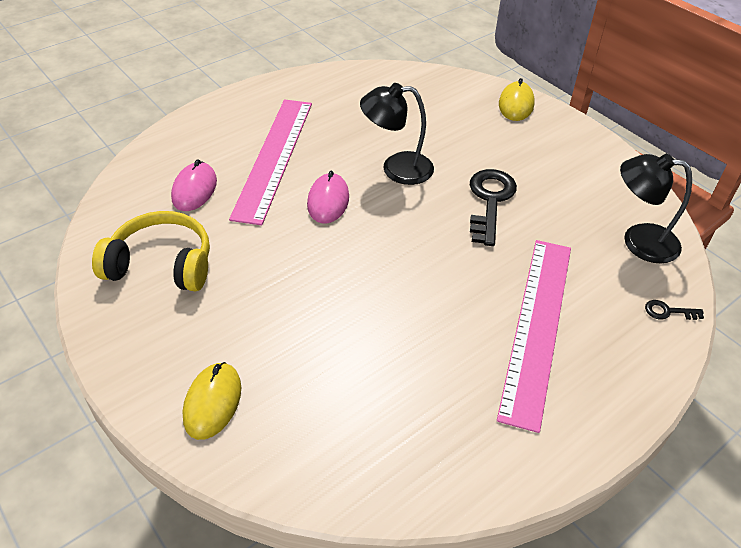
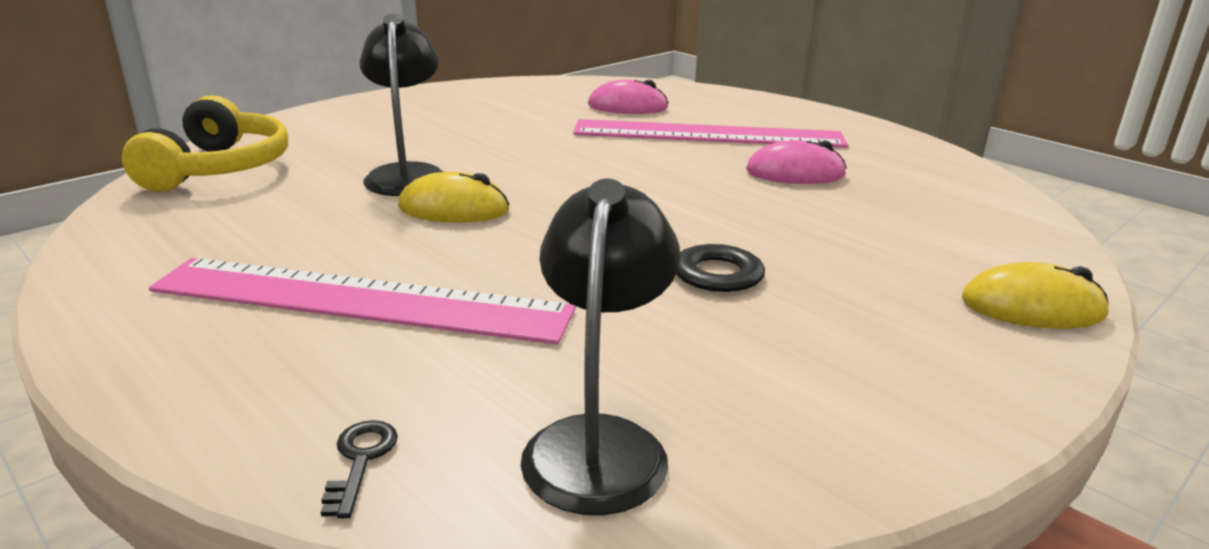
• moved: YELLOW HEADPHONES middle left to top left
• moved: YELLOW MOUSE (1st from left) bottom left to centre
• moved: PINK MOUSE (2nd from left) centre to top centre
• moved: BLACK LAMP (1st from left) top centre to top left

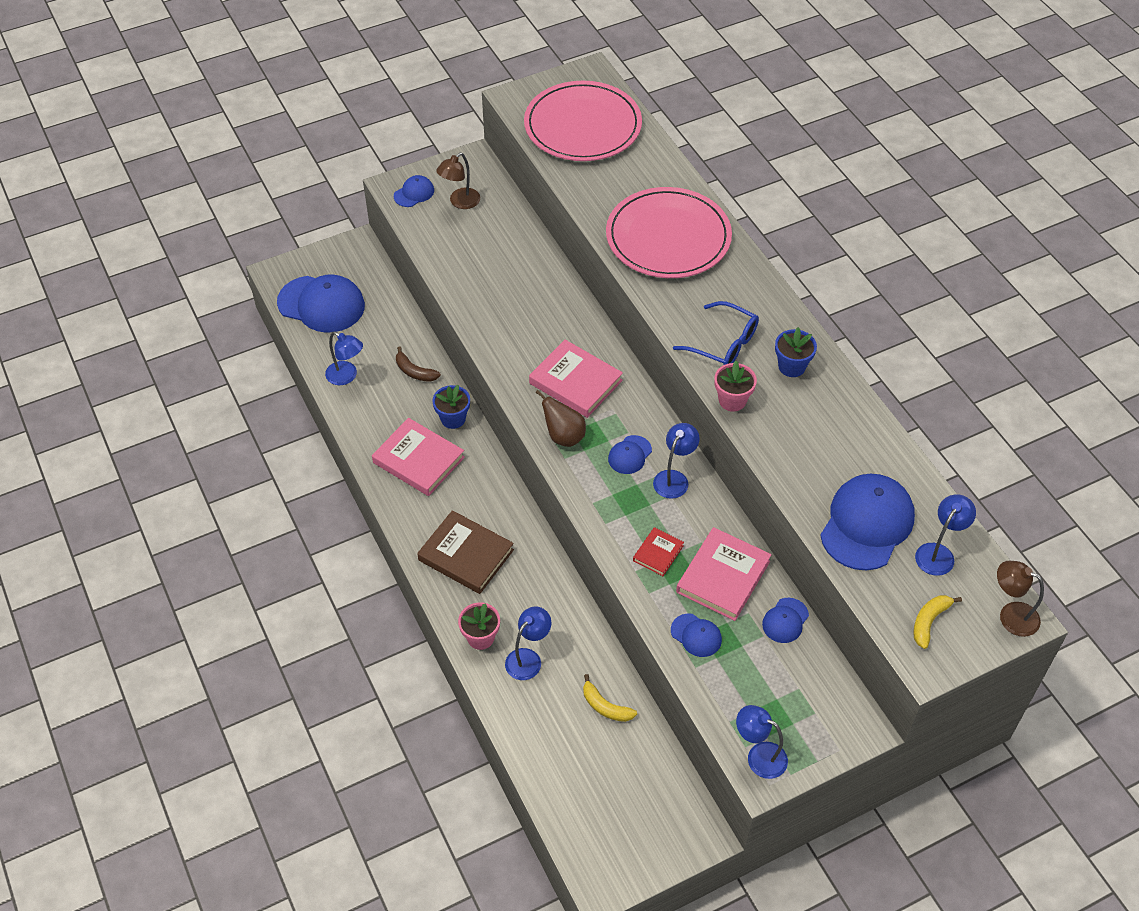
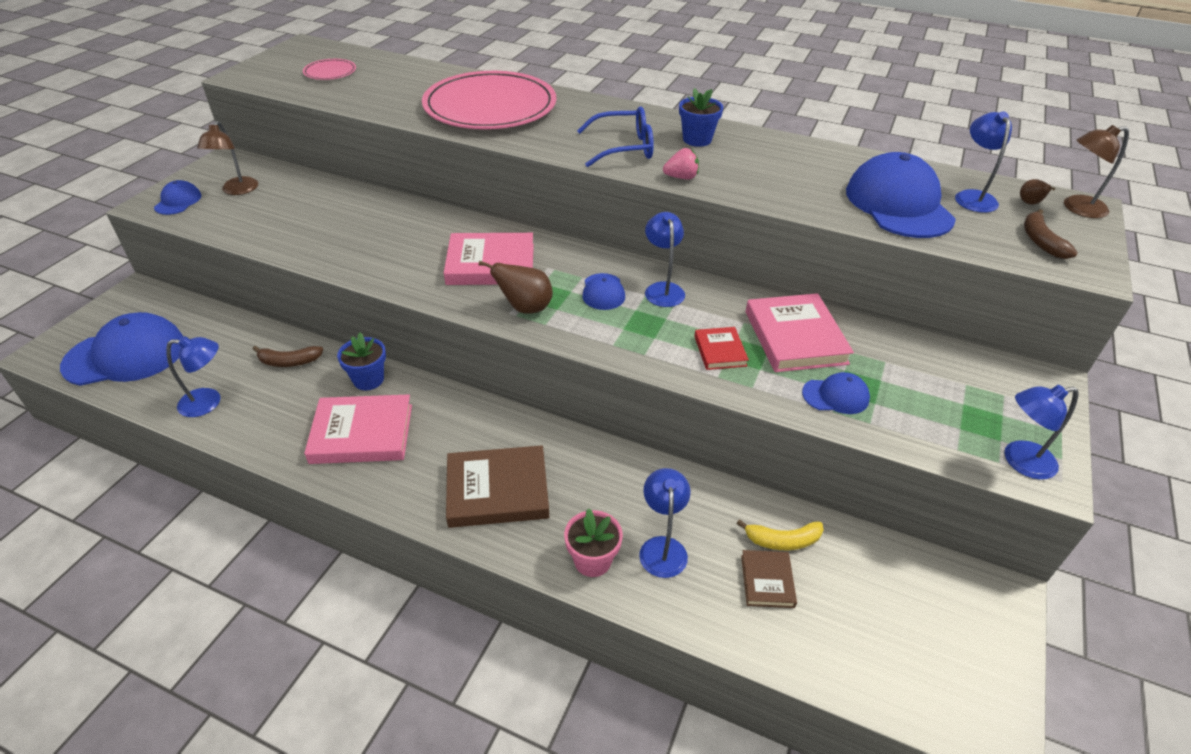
• removed: BLUE CAP (5th from left) bottom right
• added: BROWN BOOK (2nd from left) bottom centre
• added: BROWN PEAR (2nd from left) top right
• replaced: PINK FLOWER POT (2nd from left) centre to PINK STRAWBERRY top centre
• recoloured: YELLOW BANANA (2nd from left) bottom right to BROWN BANANA (2nd from left) top right
• resized: PINK PLATE (1st from left) top centre = top left x0.42

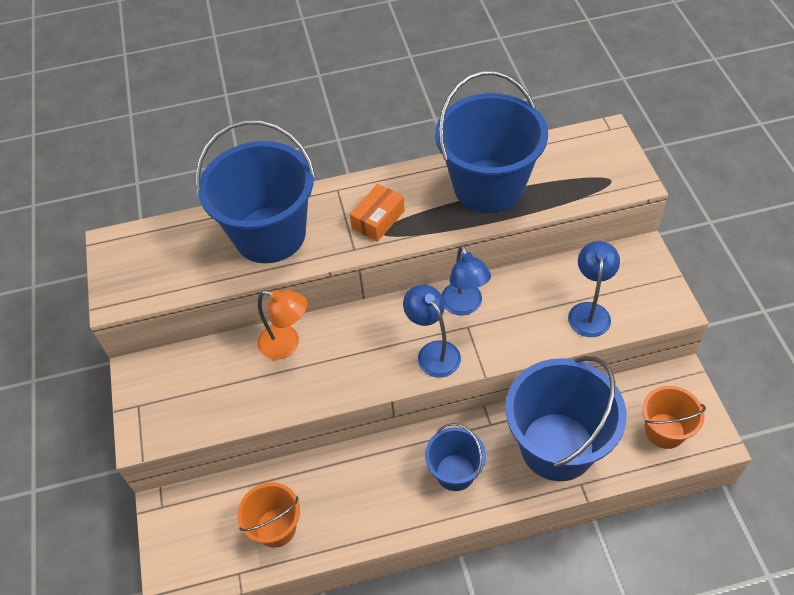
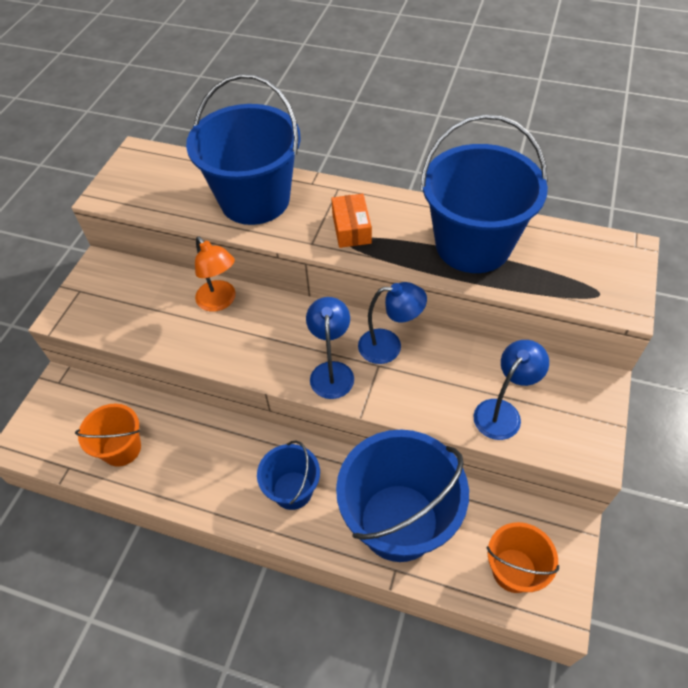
• turned: ORANGE BOX centre = top centre 75 degrees counterclockwise
• turned: BLUE LAMP (2nd from left) centre = centre 105 degrees counterclockwise

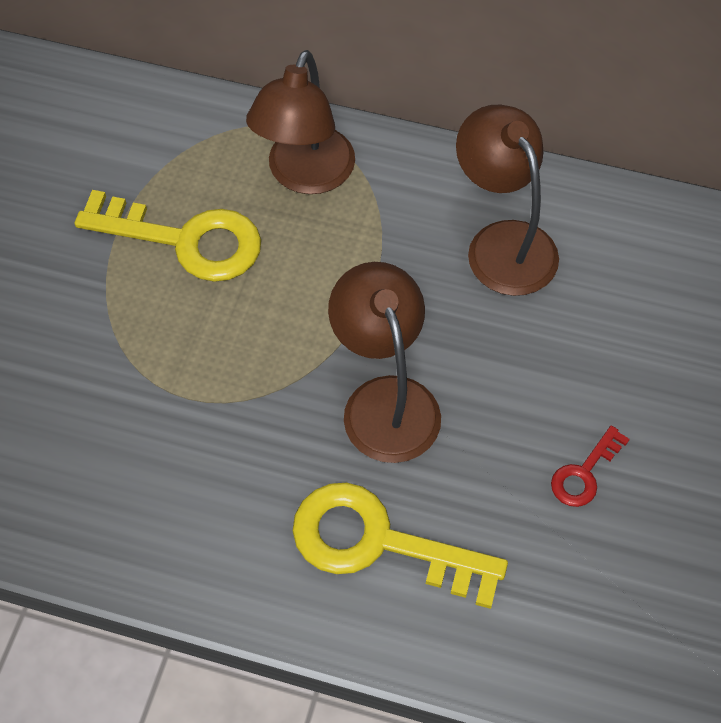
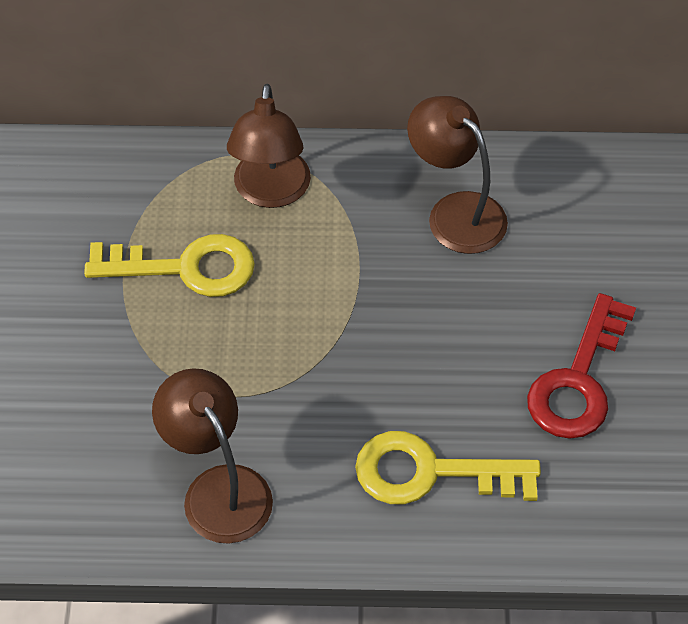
• moved: BROWN LAMP (2nd from left in the first image) centre to BROWN LAMP (1st from left) bottom left
• resized: RED KEY middle right = middle right x2.08

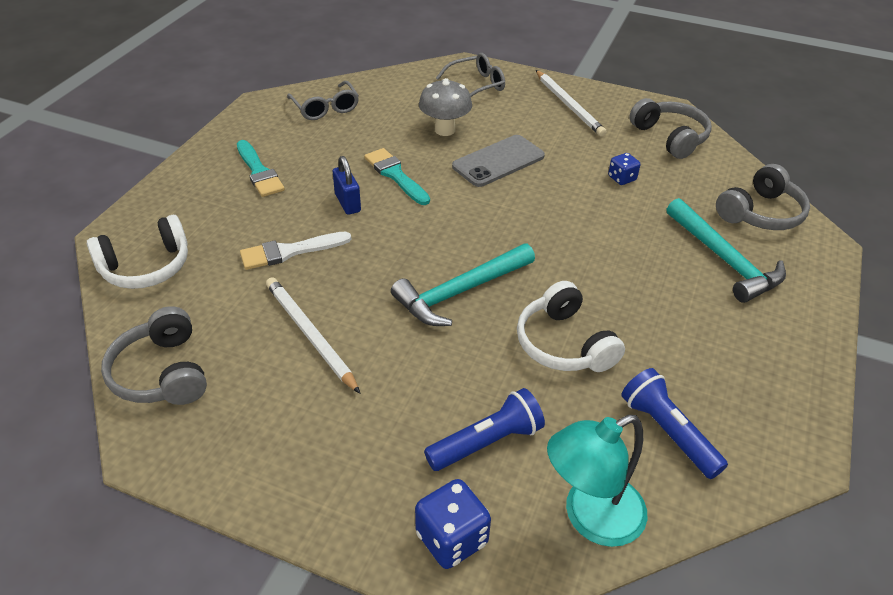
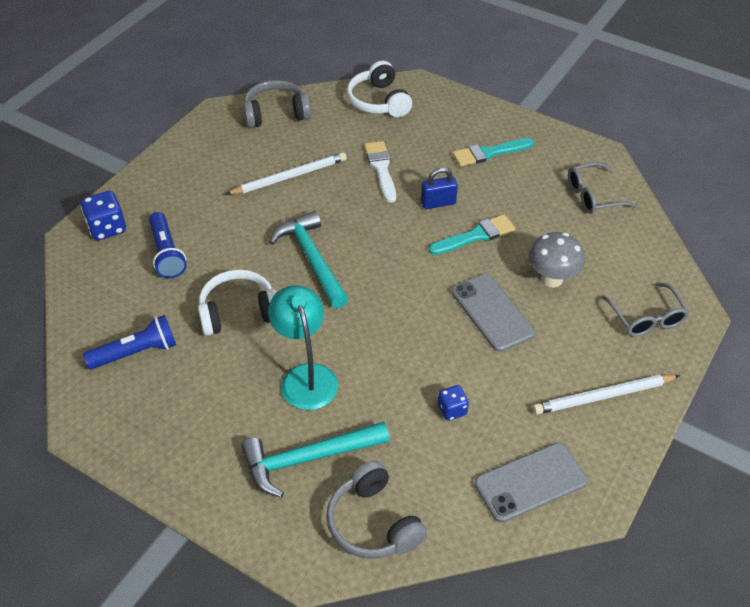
• moved: TURQUOISE LAMP bottom right to centre
• replaced: GREY HEADPHONES (2nd from left) top right to GREY PHONE (2nd from left) bottom right

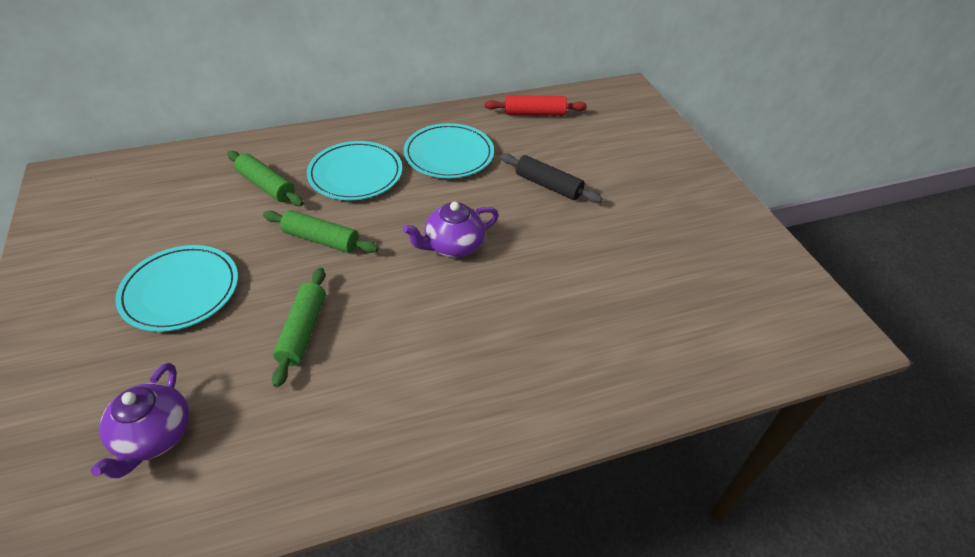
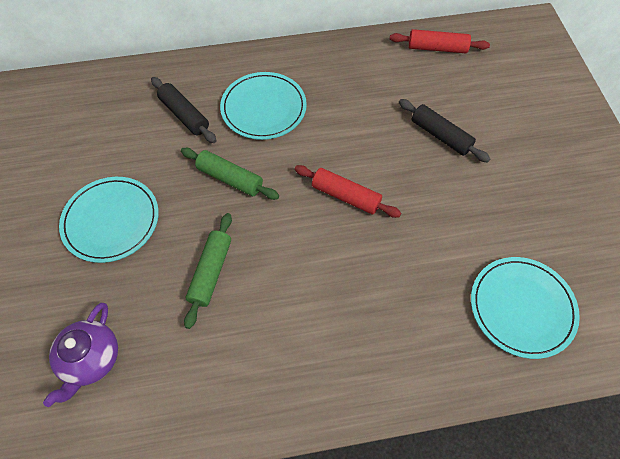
• moved: TURQUOISE PLATE (3rd from left) top centre to bottom right
• replaced: PURPLE TEAPOT (2nd from left) centre to RED ROLLING PIN (1st from left) centre
• recoloured: GREEN ROLLING PIN (1st from left) top left to BLACK ROLLING PIN (1st from left) top left

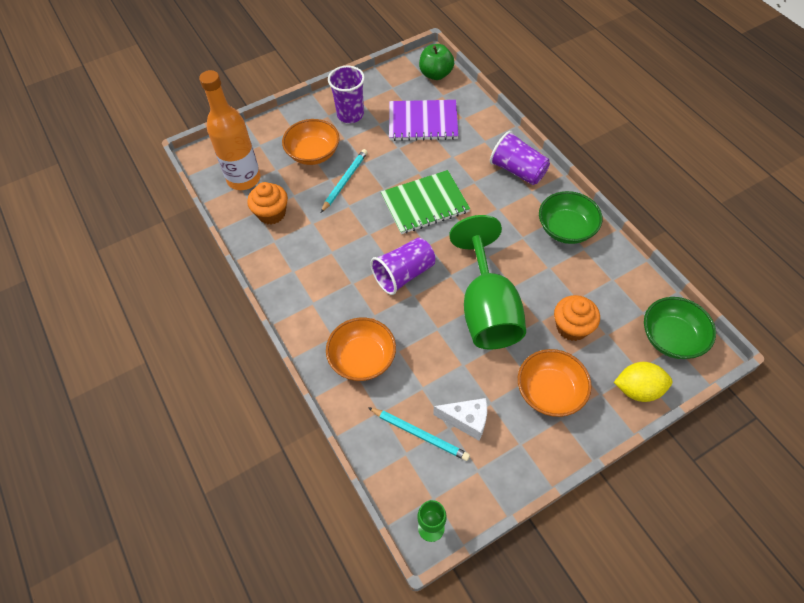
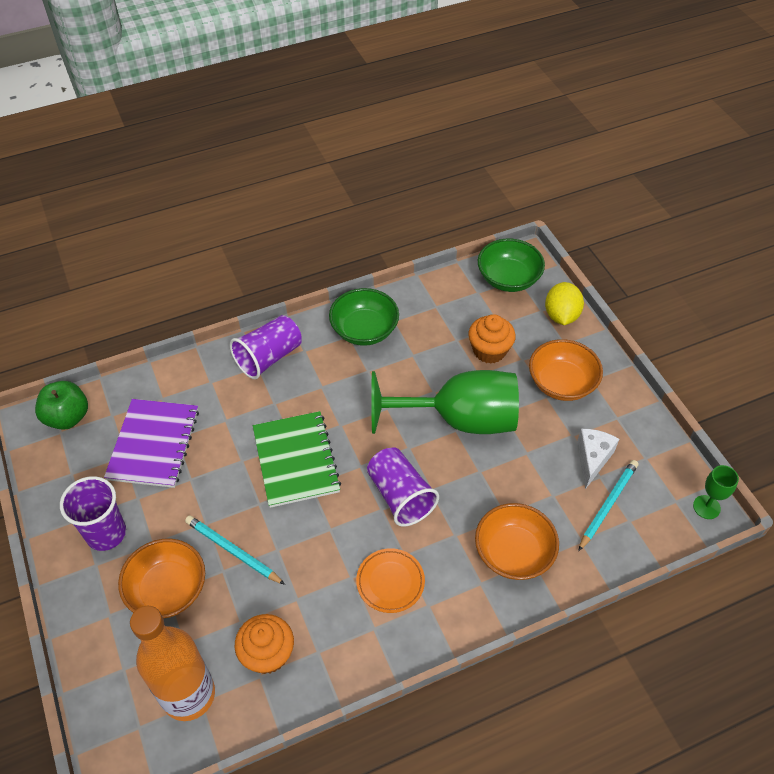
• added: ORANGE PLATE bottom centre

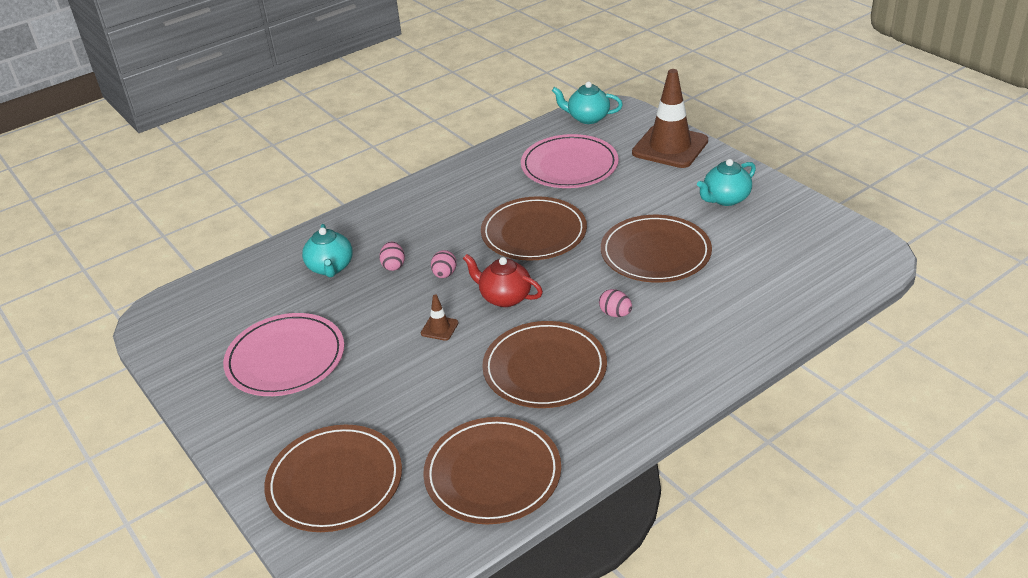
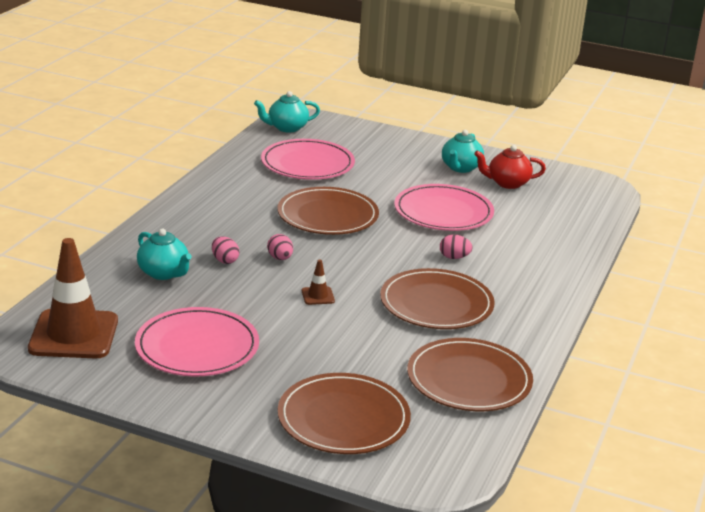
• moved: RED TEAPOT centre to top right
• moved: BROWN TRAFFIC CONE (2nd from left in the first image) top centre to BROWN TRAFFIC CONE (1st from left) middle left
• recoloured: BROWN PLATE (5th from left) centre to PINK PLATE (3rd from left) centre

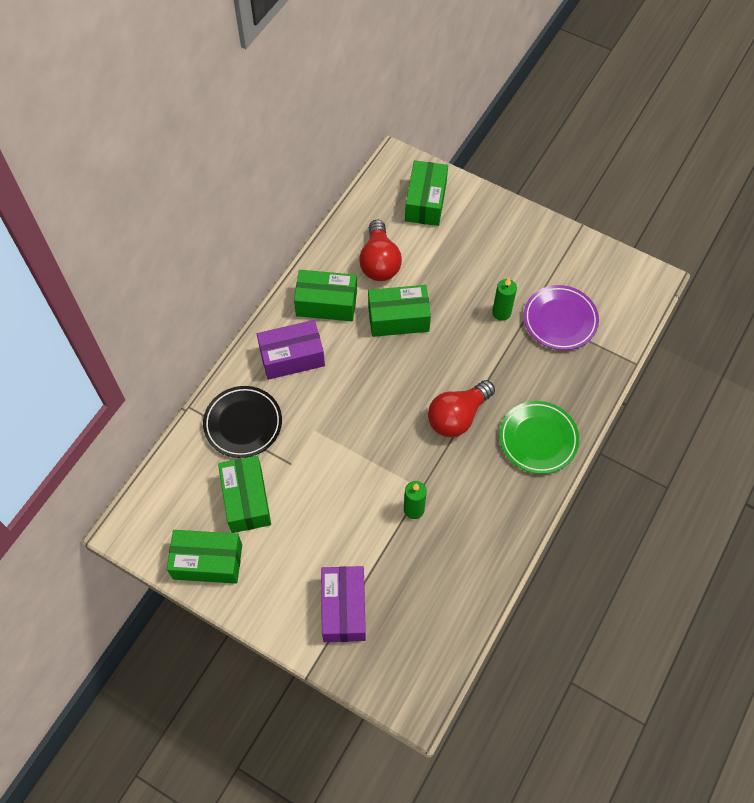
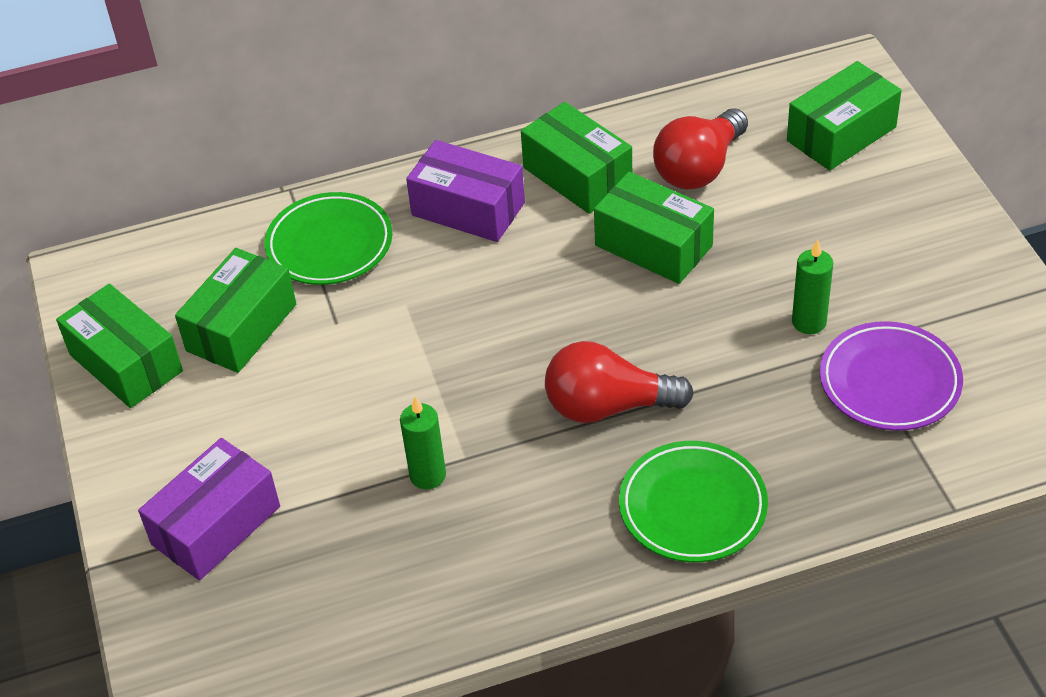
• recoloured: BLACK PLATE middle left to GREEN PLATE (1st from left) middle left

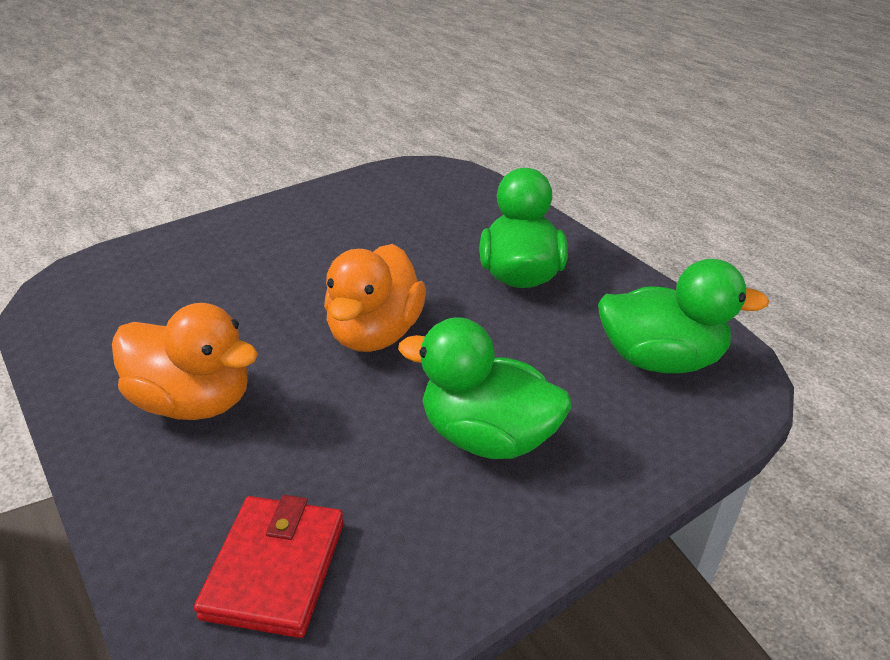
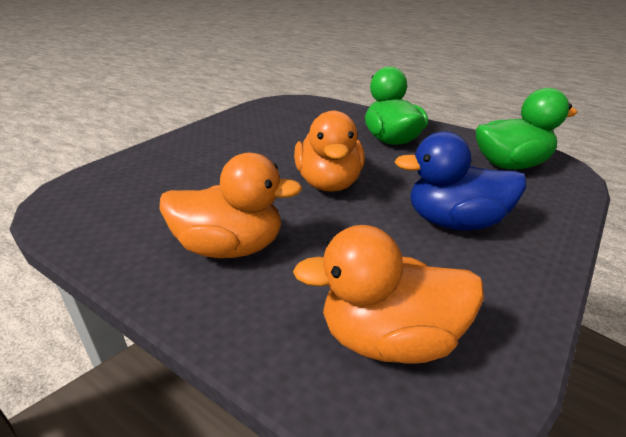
• replaced: RED WALLET bottom left to ORANGE DUCK (3rd from left) bottom centre
• recoloured: GREEN DUCK (1st from left) centre to BLUE DUCK middle right

